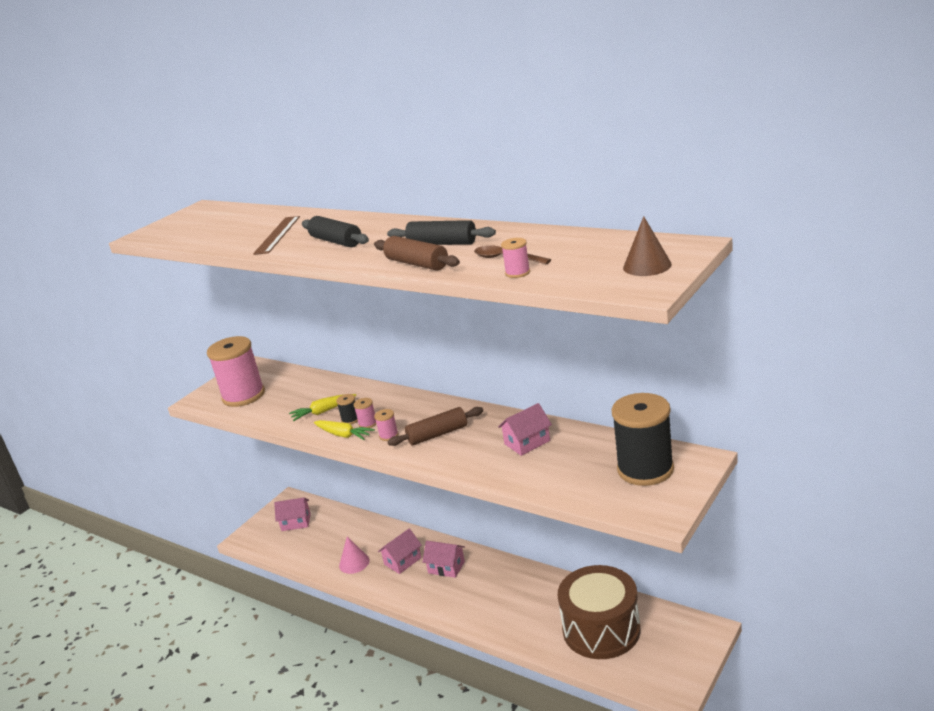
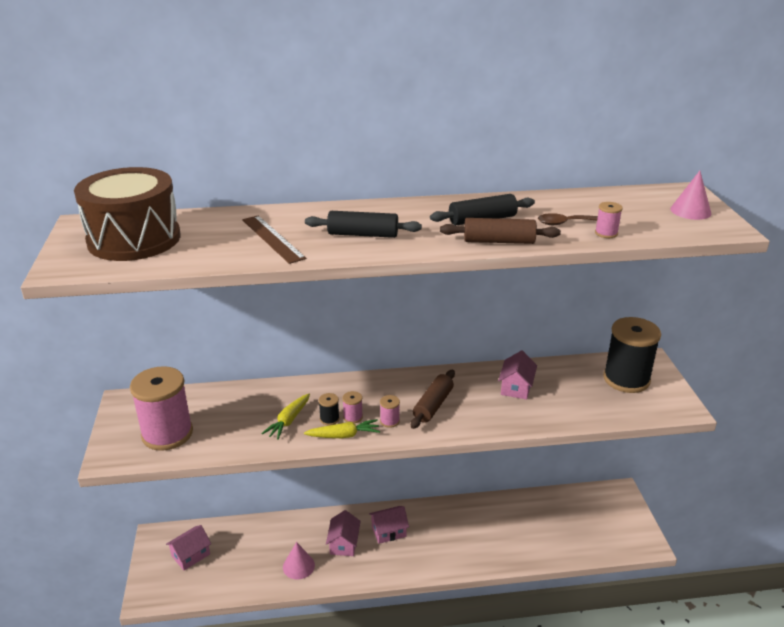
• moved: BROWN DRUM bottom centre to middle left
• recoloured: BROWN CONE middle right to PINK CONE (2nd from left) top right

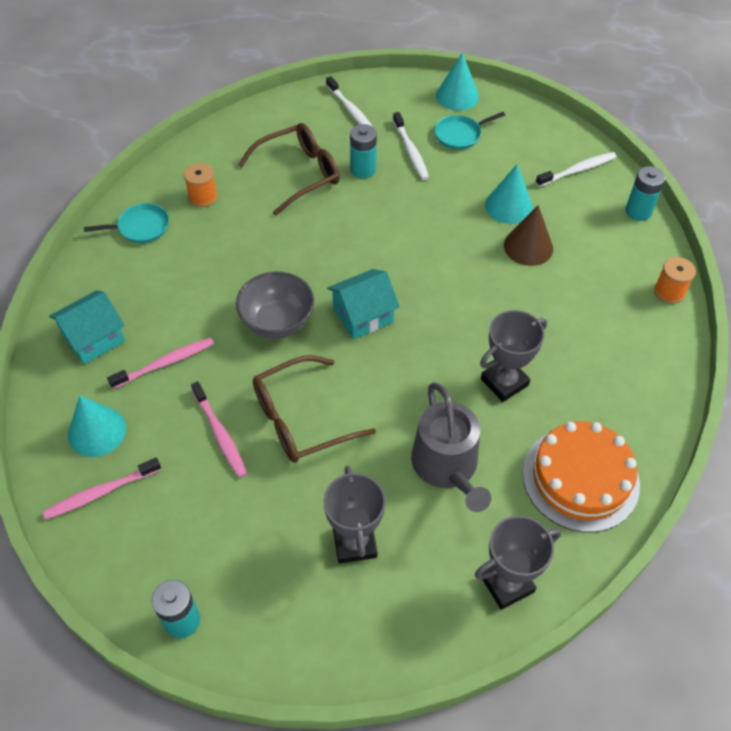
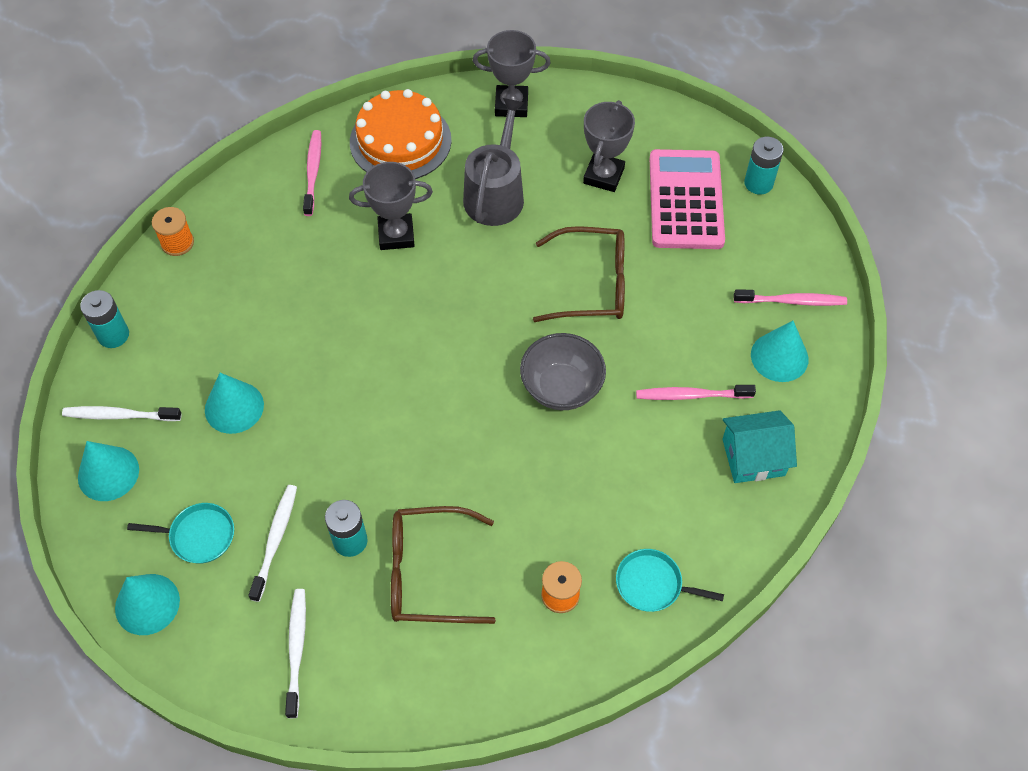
• removed: TURQUOISE HOUSE (2nd from left) centre
• removed: BROWN CONE top right
• added: TURQUOISE CONE (1st from left) middle left
• added: PINK CALCULATOR top right
• moved: PINK TOOTHBRUSH (3rd from left in the first image) middle left to PINK TOOTHBRUSH (1st from left) top left

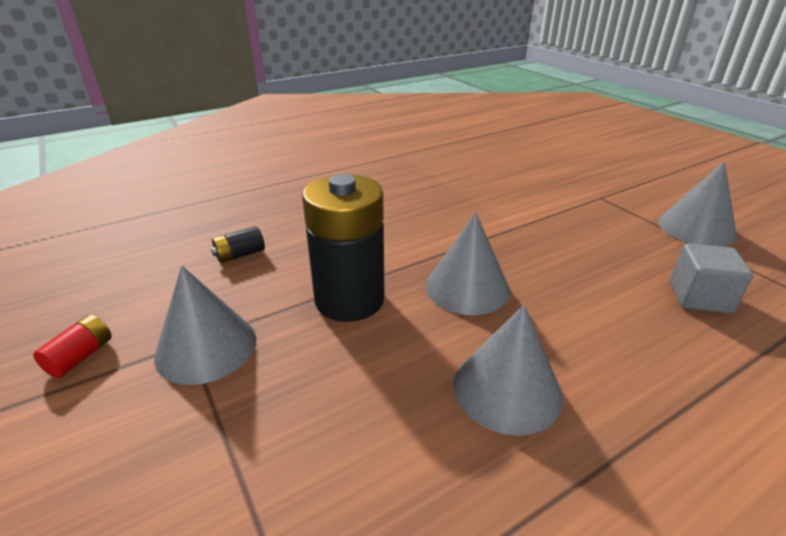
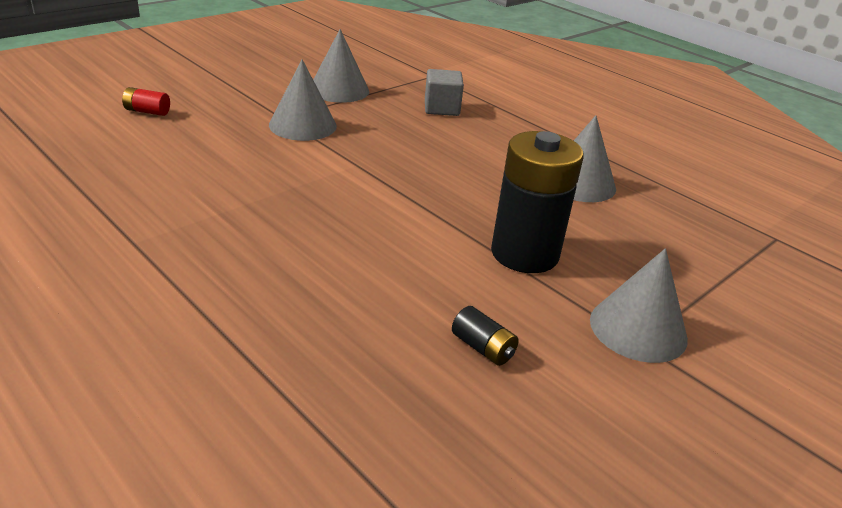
• moved: RED BATTERY middle left to top left
• moved: GREY CONE (2nd from left in the first image) centre to GREY CONE (1st from left) top centre

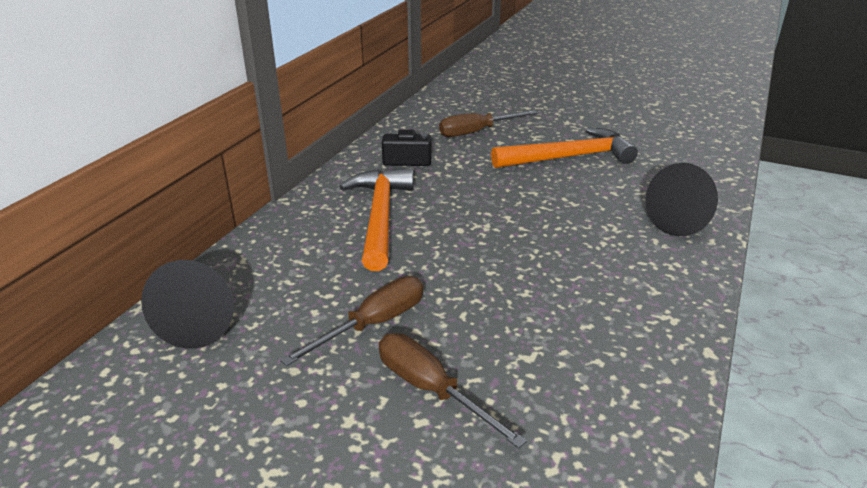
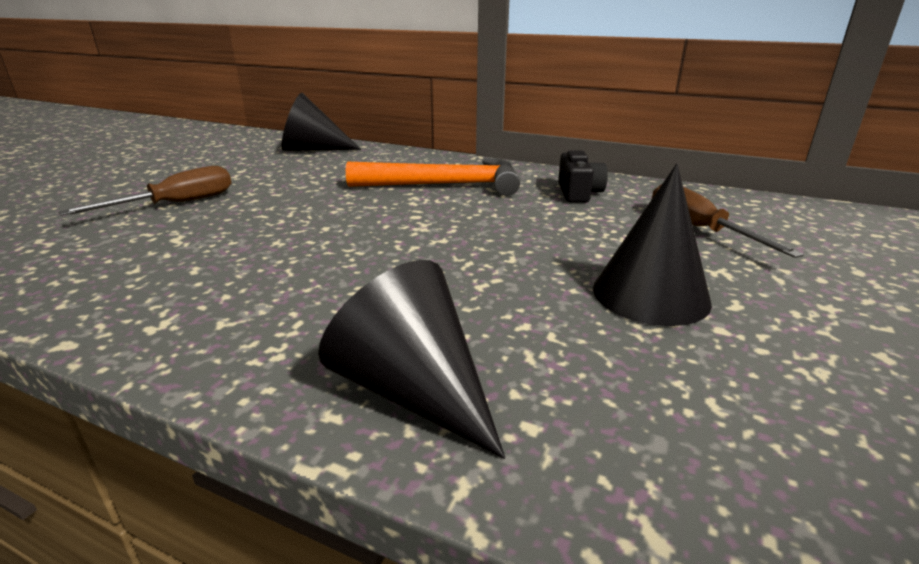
• removed: BROWN SCREWDRIVER (1st from left) centre
• replaced: ORANGE HAMMER (2nd from left) top centre to BLACK CONE (3rd from left) middle right

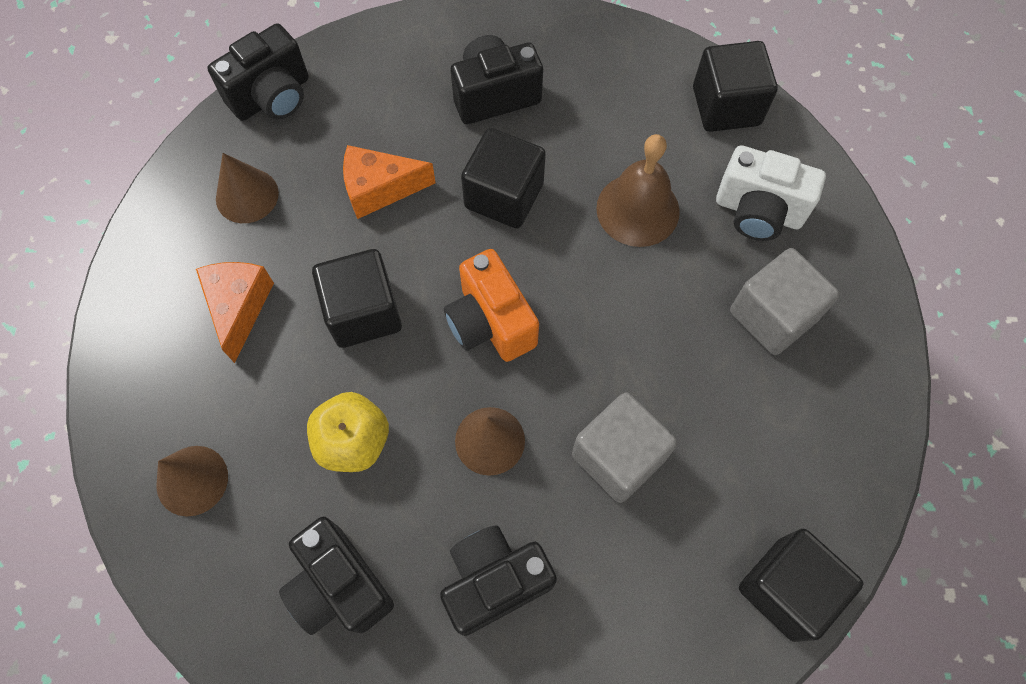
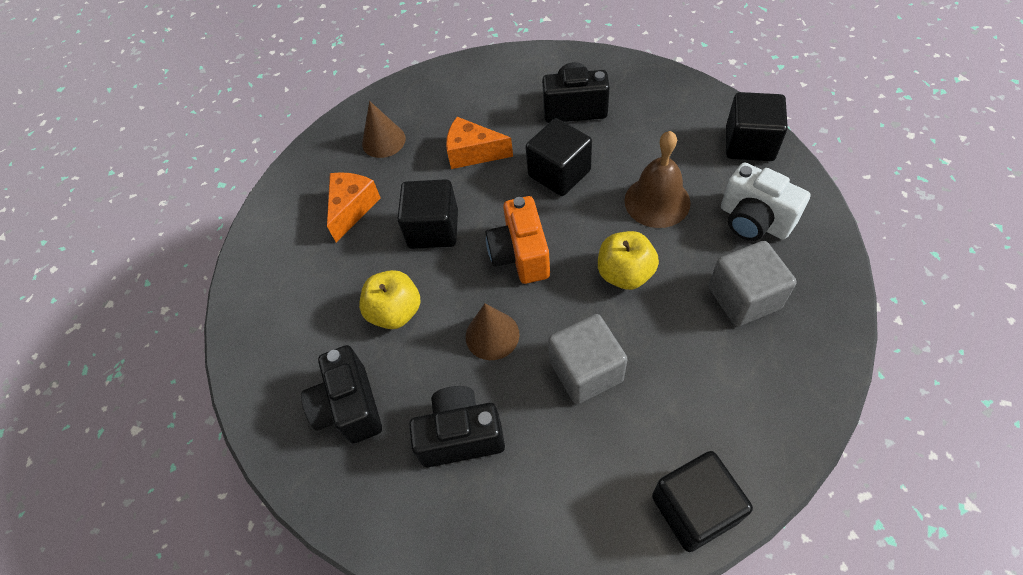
• removed: BROWN CONE (1st from left) bottom left
• removed: BLACK CAMERA (1st from left) top left
• added: YELLOW APPLE (2nd from left) centre

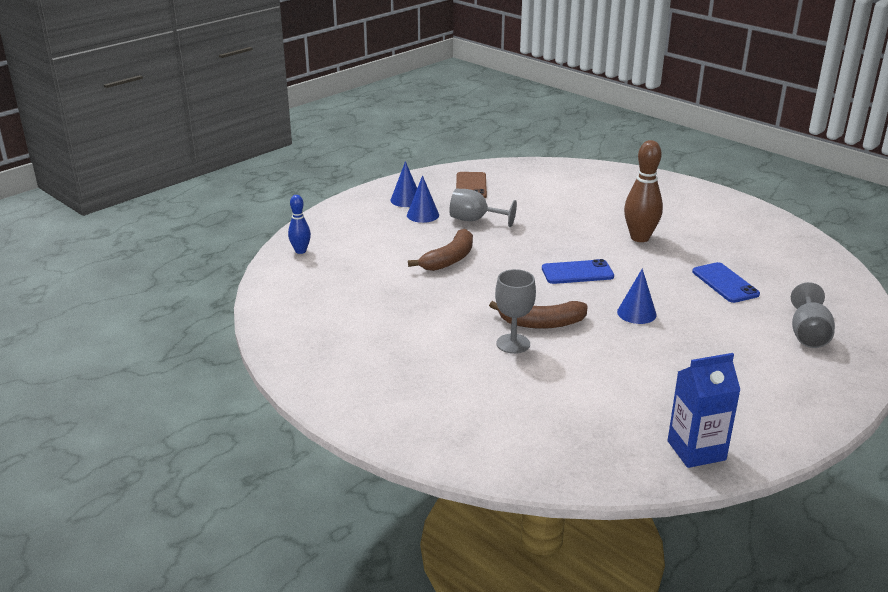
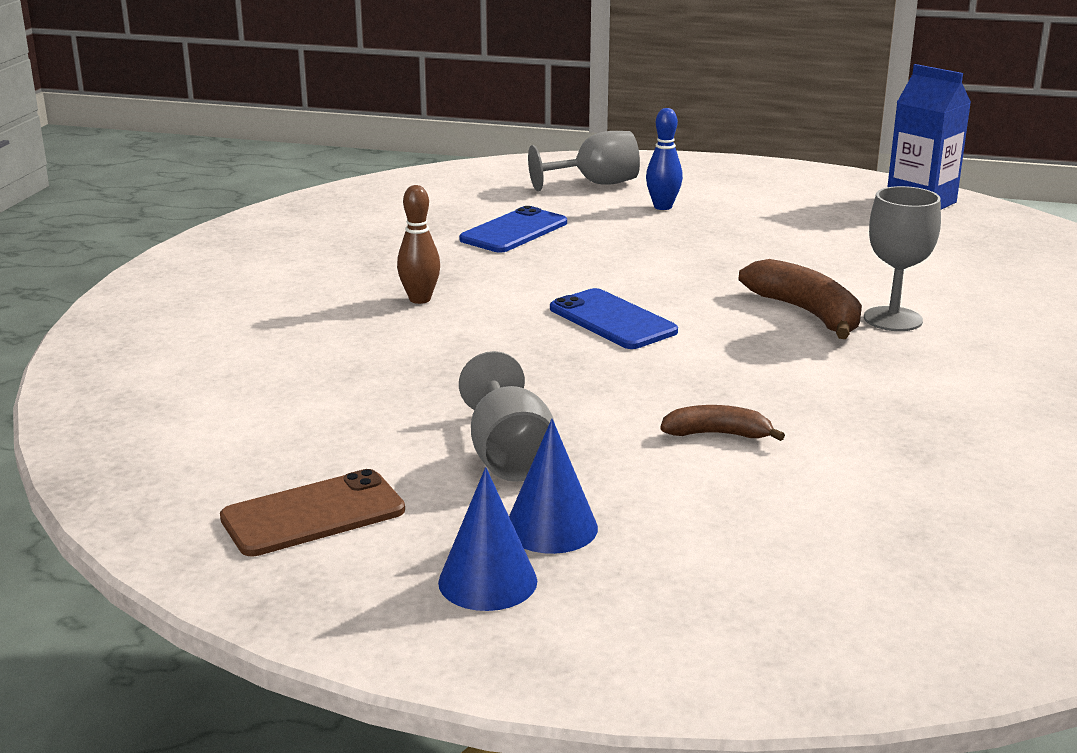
• removed: BLUE CONE (3rd from left) middle right
• moved: BLUE BOWLING PIN centre to top centre
• resized: BROWN BANANA (1st from left) centre = middle right x0.59
• resized: BROWN BOWLING PIN top right = top centre x0.58

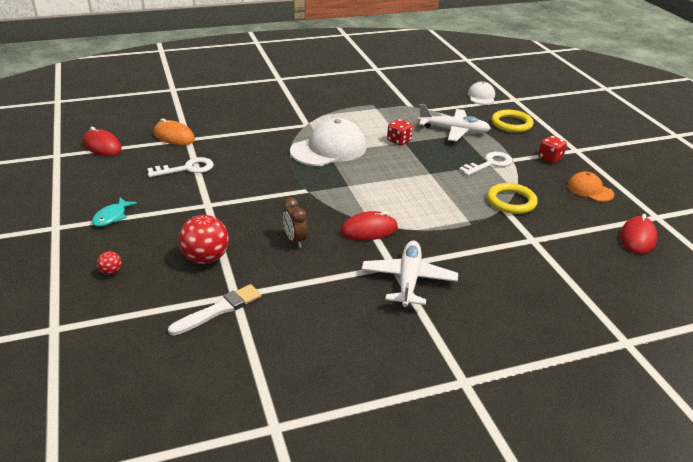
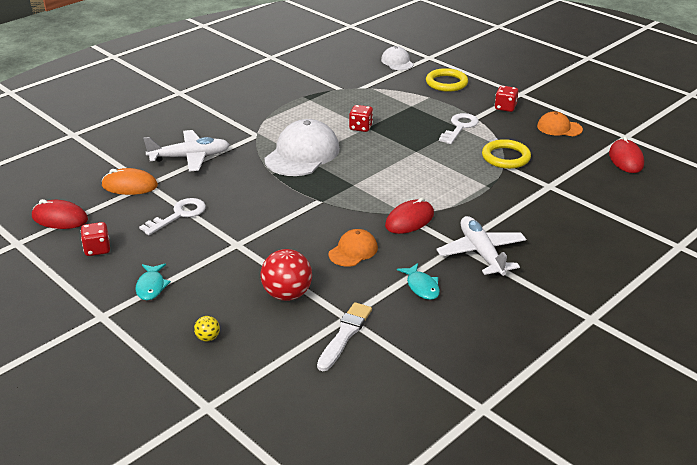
• added: RED DICE (1st from left) middle left
• added: TURQUOISE FISH (2nd from left) centre
• moved: WHITE PLANE (2nd from left in the first image) top centre to WHITE PLANE (1st from left) top left
• replaced: BROWN CLOCK centre to ORANGE CAP (1st from left) centre
• recoloured: RED BALL (1st from left) middle left to YELLOW BALL bottom left

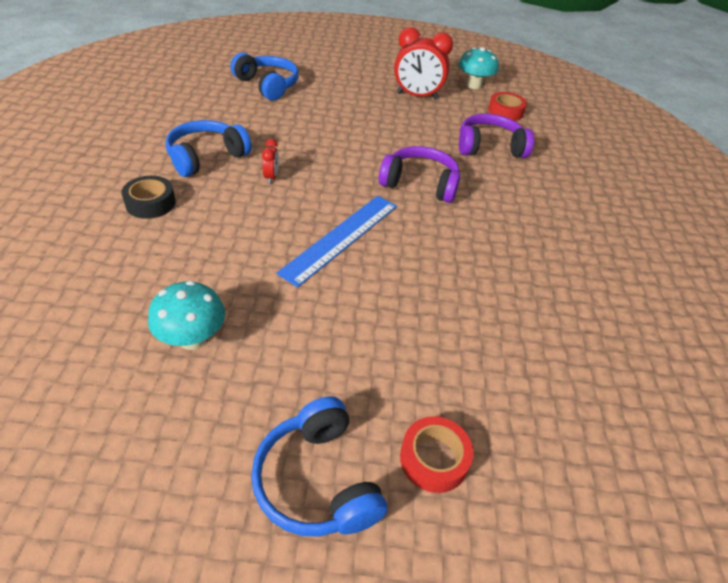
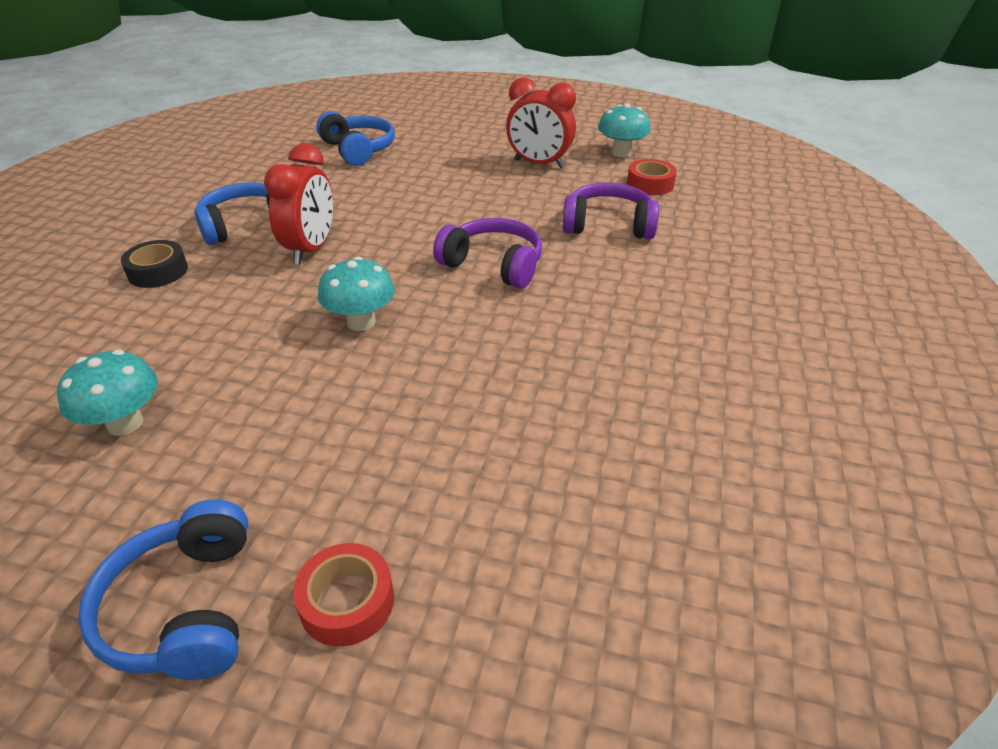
• replaced: BLUE RULER centre to TURQUOISE MUSHROOM (2nd from left) centre
• resized: RED CLOCK (1st from left) top centre = top left x2.17

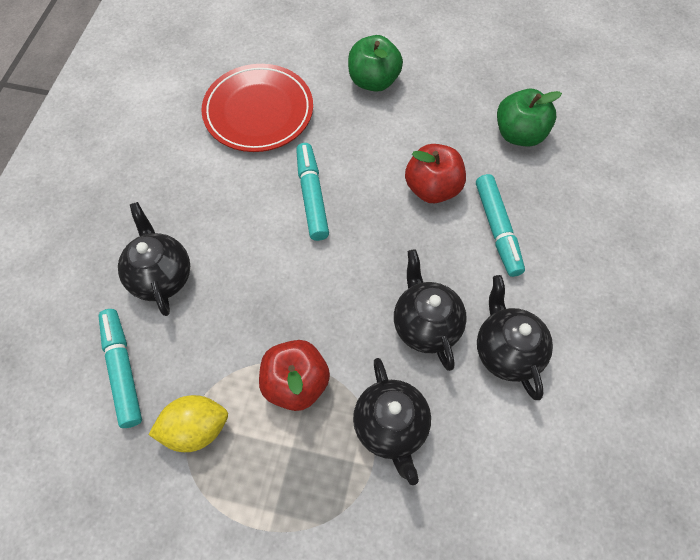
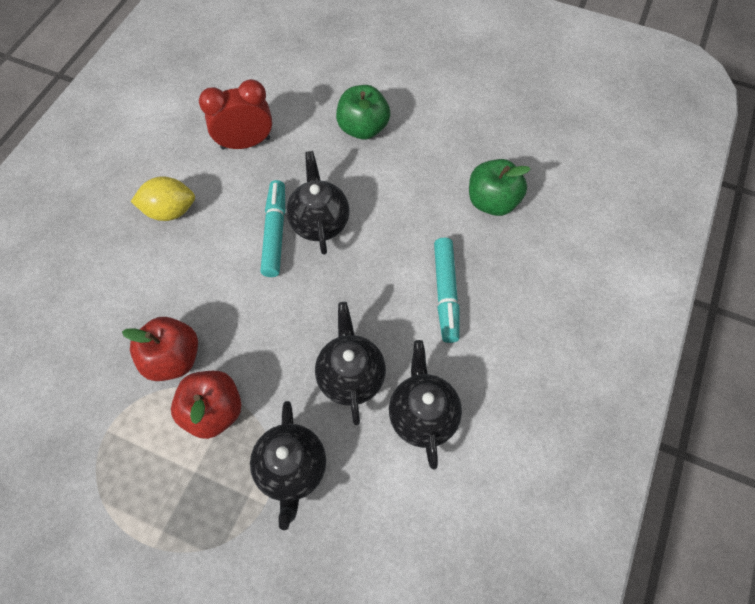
• removed: TURQUOISE MARKER (1st from left) middle left
• moved: BLACK TEAPOT (1st from left in the first image) middle left to BLACK TEAPOT (2nd from left) centre
• moved: YELLOW LEMON bottom left to top left
• moved: RED APPLE (2nd from left in the first image) top centre to RED APPLE (1st from left) middle left
• replaced: RED PLATE top centre to RED CLOCK top left

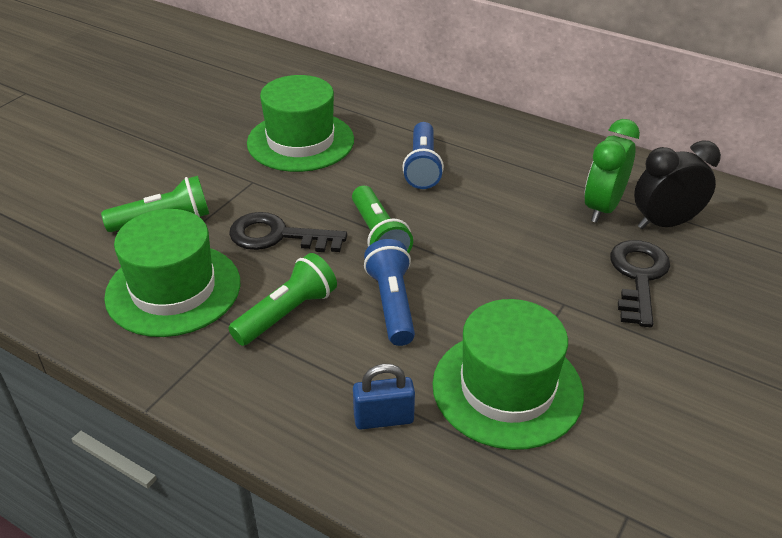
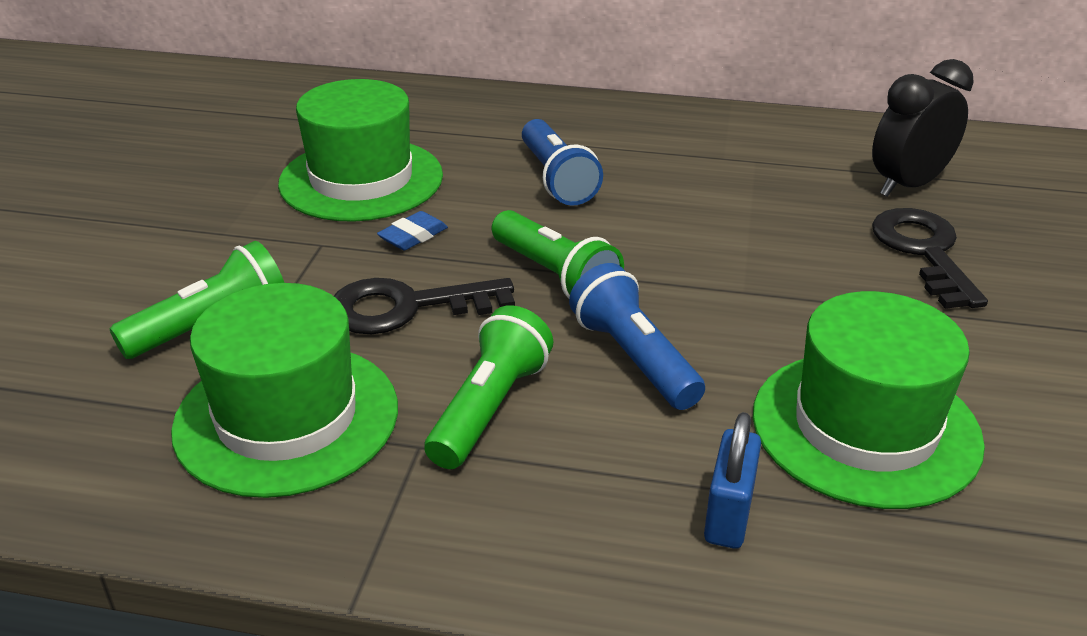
• removed: GREEN CLOCK top right
• added: BLUE ERASER centre
• turned: BLUE PADLOCK bottom centre = bottom right 45 degrees counterclockwise

